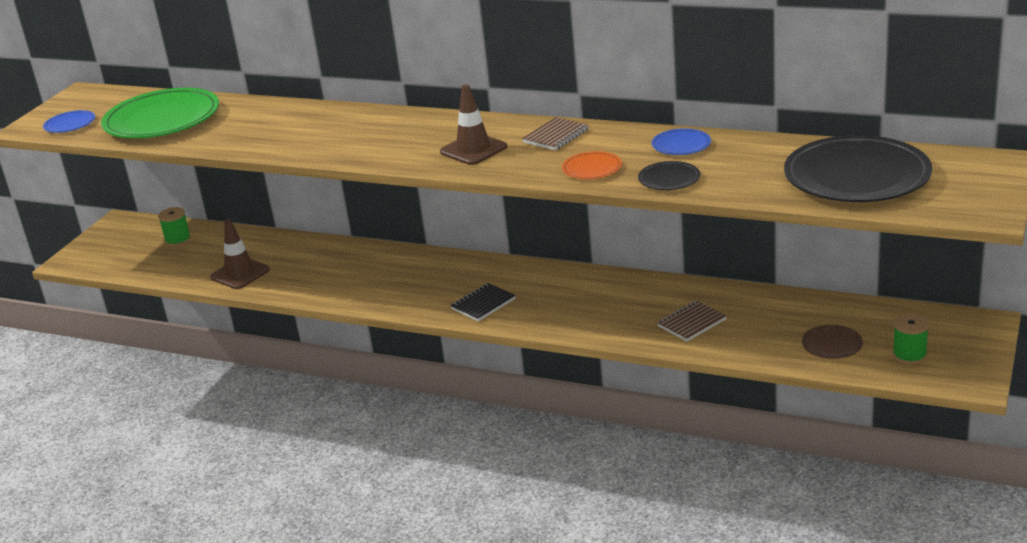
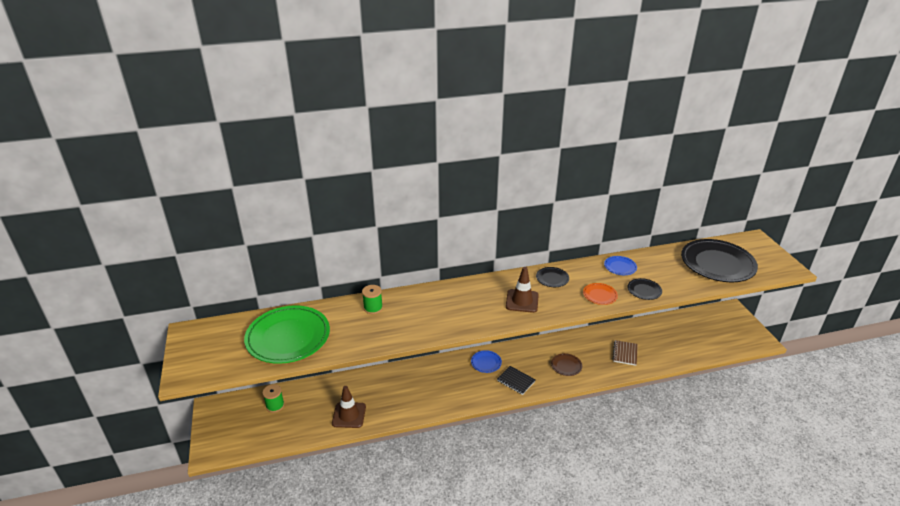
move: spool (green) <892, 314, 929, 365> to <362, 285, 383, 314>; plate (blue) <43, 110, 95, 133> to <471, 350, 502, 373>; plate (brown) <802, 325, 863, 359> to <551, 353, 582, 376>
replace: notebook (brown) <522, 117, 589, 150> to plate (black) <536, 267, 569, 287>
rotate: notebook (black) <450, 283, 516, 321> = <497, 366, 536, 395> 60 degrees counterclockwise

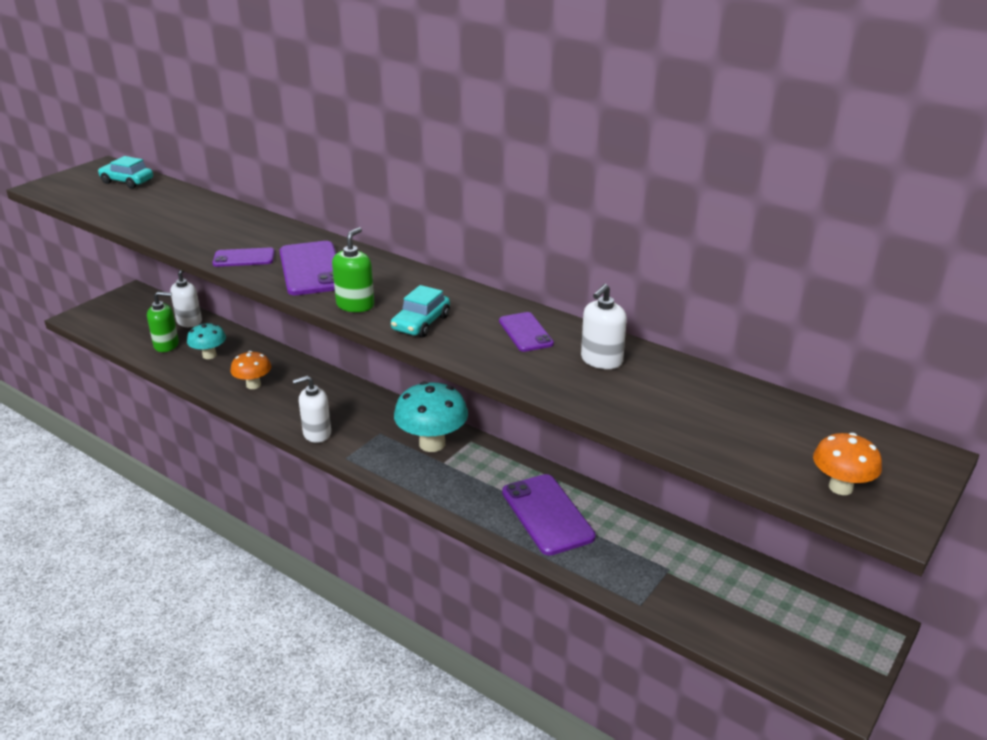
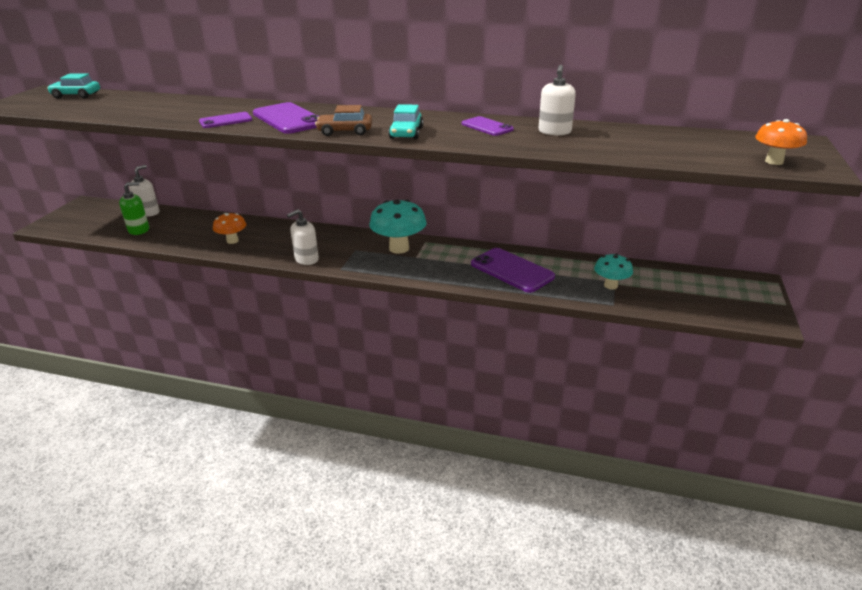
move: mushroom (turquoise) <187, 323, 226, 359> to <594, 253, 633, 290>
replace: soap dispenser (green) <332, 227, 374, 312> to car (brown) <315, 105, 372, 136>

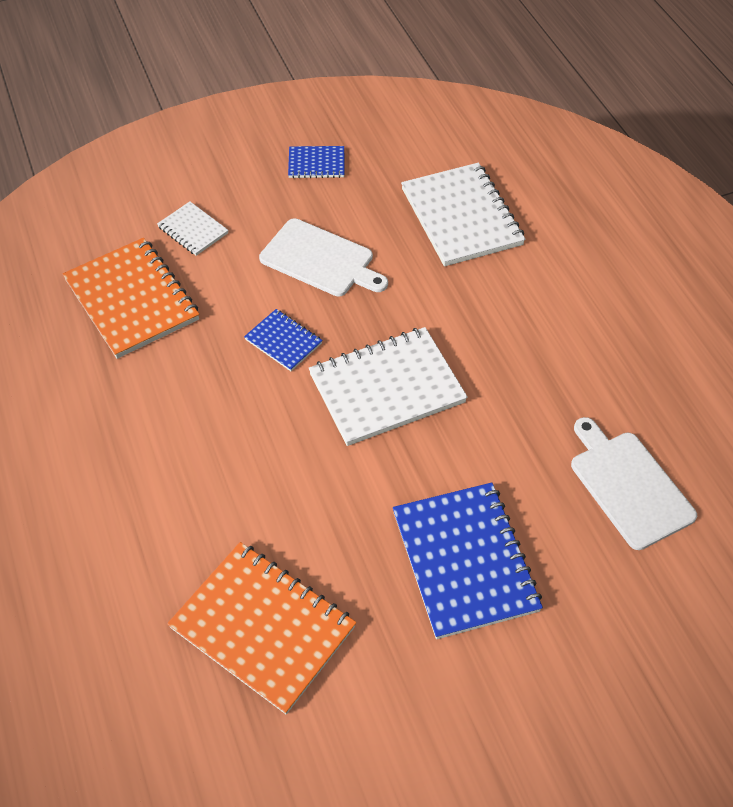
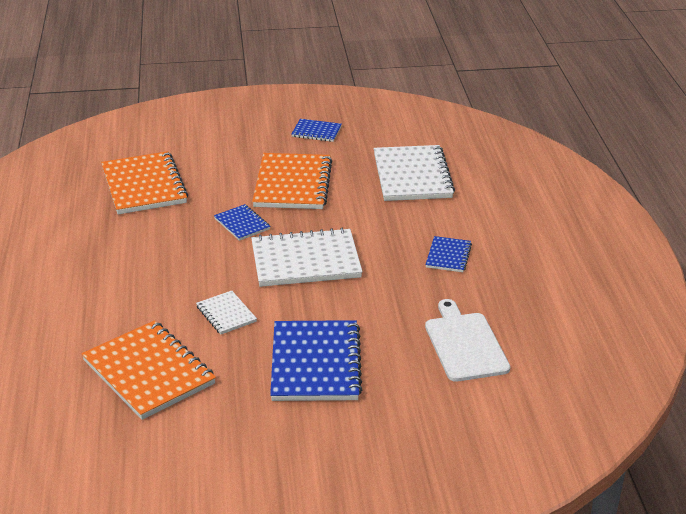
insert: notebook (blue) <426, 236, 472, 272>
move: notebook (white) <157, 202, 229, 256> to <196, 291, 257, 334>
replace: cutting board (white) <259, 218, 388, 296> to notebook (orange) <252, 153, 332, 209>

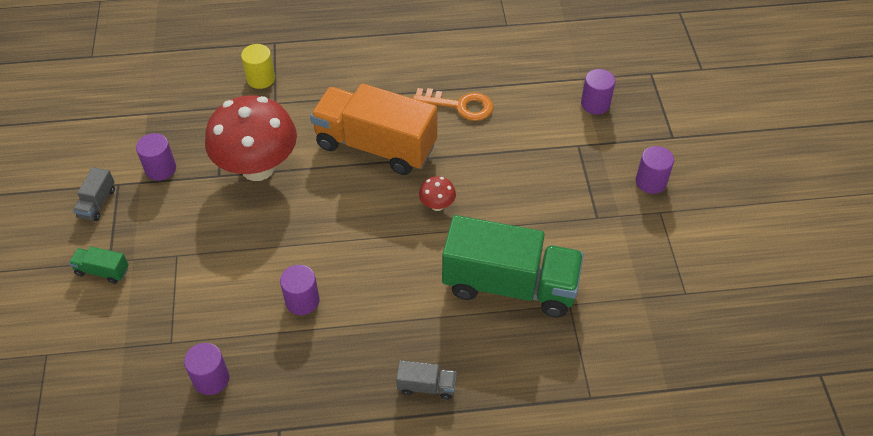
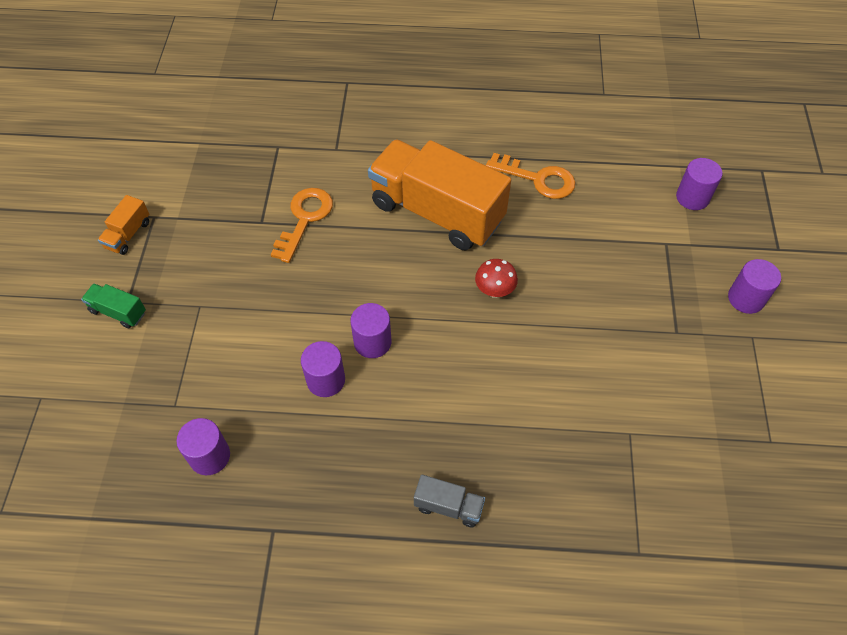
delete: cylinder (yellow) <241, 44, 275, 89>; truck (green) <442, 215, 584, 317>
move: cylinder (purple) <136, 133, 176, 181> to <350, 303, 391, 358>
replace: mushroom (red) <205, 95, 297, 181> to key (orange) <271, 188, 333, 263>
recolor: truck (grey) <73, 167, 115, 221> to truck (orange) <98, 195, 149, 255>

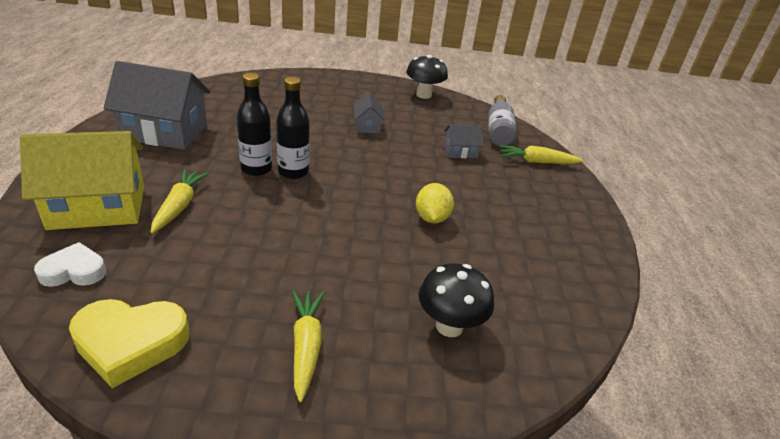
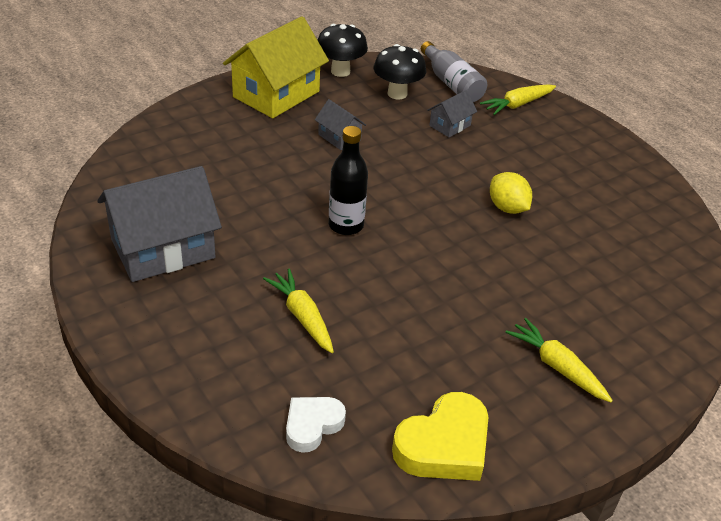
delete: bottle (black) <236, 73, 272, 176>
move: house (yellow) <20, 131, 144, 230> to <223, 16, 329, 118>; mushroom (black) <419, 263, 494, 337> to <374, 44, 426, 100>

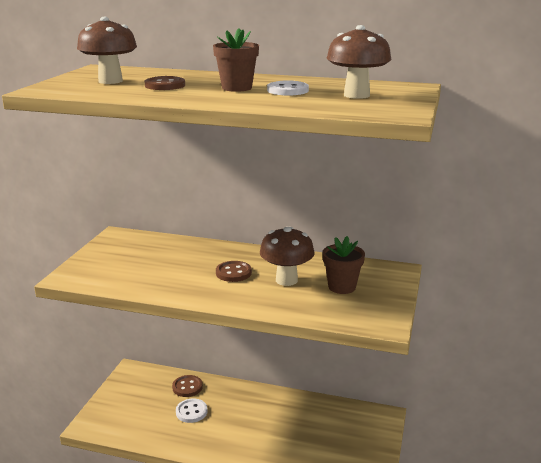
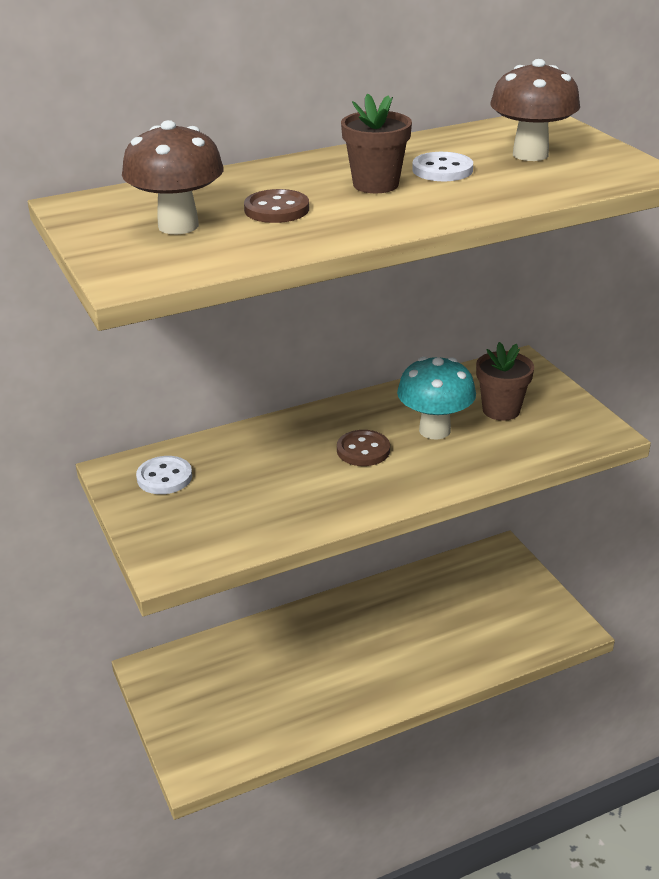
delete: button (brown) <172, 375, 203, 397>
move: button (white) <176, 398, 208, 423> to <136, 456, 192, 494>
recolor: mushroom (brown) <260, 227, 315, 286> to mushroom (turquoise) <397, 356, 476, 439>

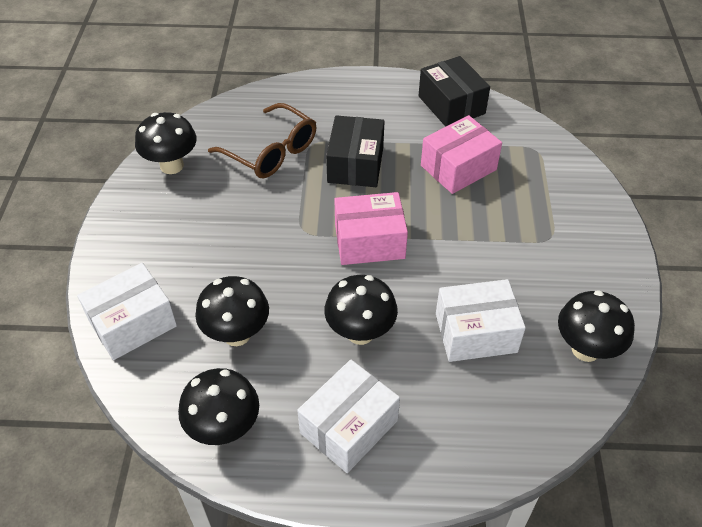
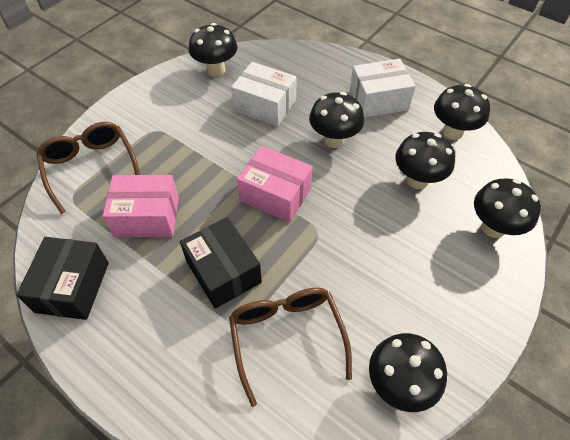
insert: glasses (brown) <36, 122, 140, 214>
replace: box (white) <77, 263, 177, 360> to mushroom (black) <474, 178, 541, 238>
rotate: box (black) <326, 115, 385, 187> = <180, 217, 262, 309> 75 degrees counterclockwise

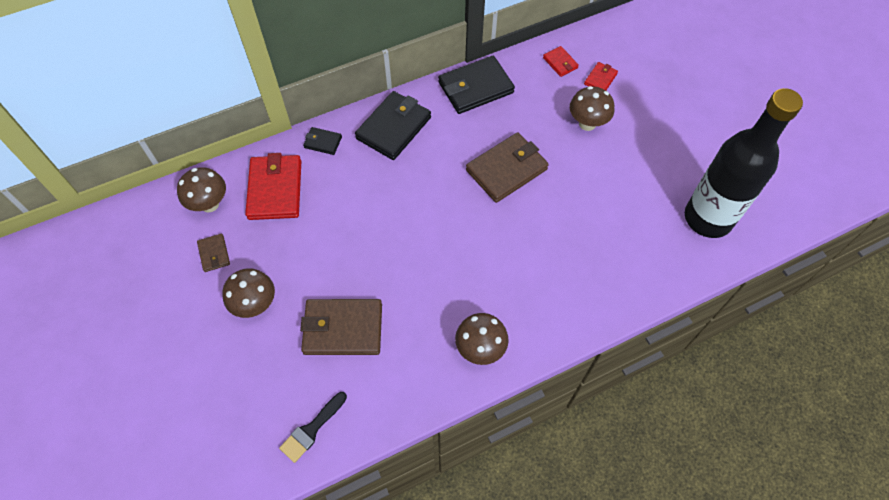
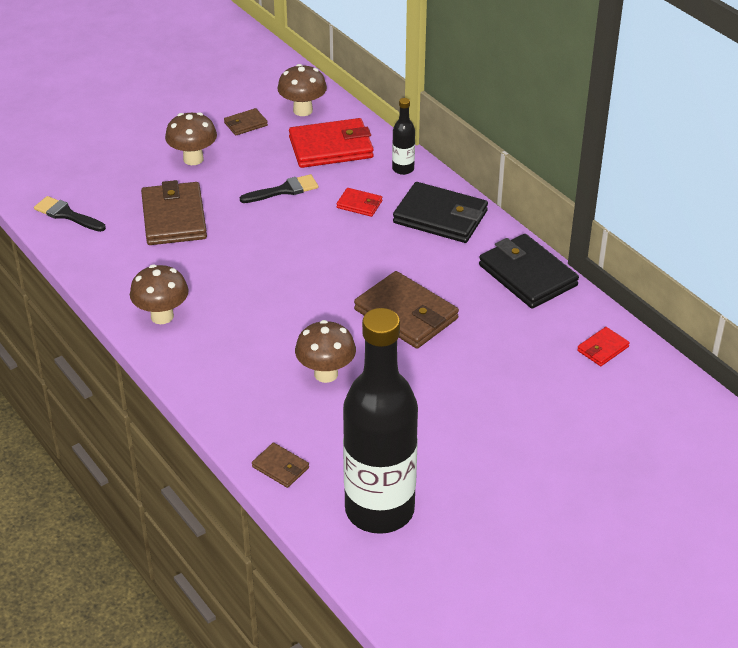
insert: brush (black) <240, 174, 318, 203>; wallet (brown) <252, 443, 309, 488>
move: mushroom (brown) <570, 86, 614, 131> to <295, 320, 356, 383>; wallet (red) <584, 62, 618, 90> to <336, 188, 382, 217>
replace: wallet (black) <303, 127, 342, 155> to bottle (black) <392, 98, 415, 175>

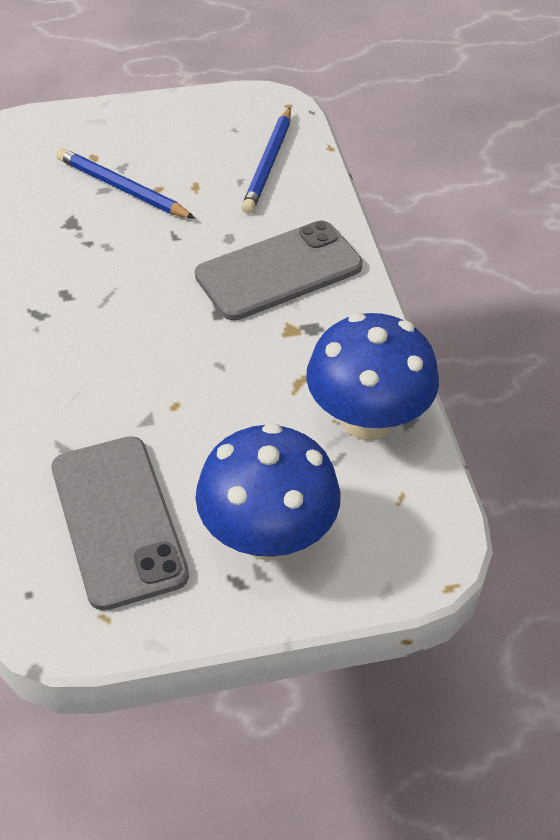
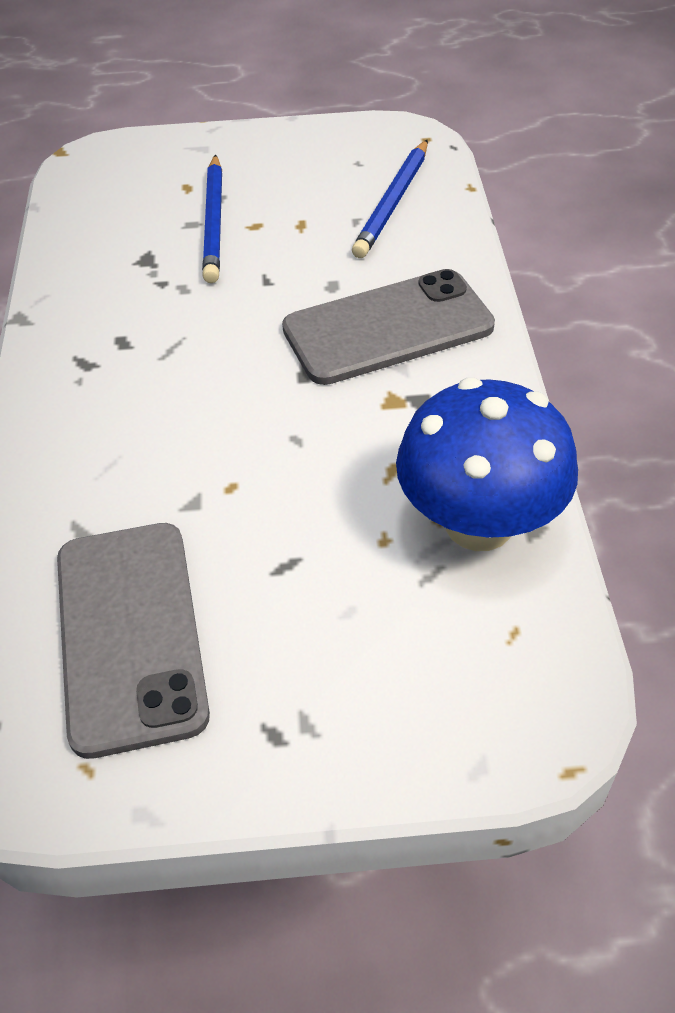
delete: mushroom (blue) <196, 423, 341, 561>
rotate: pencil (blue) <56, 148, 195, 219> = <202, 154, 222, 283> 135 degrees counterclockwise

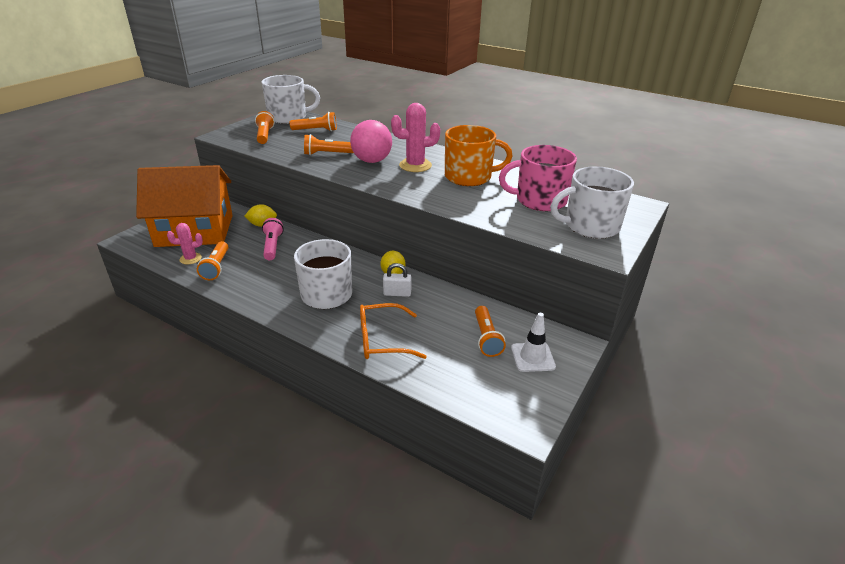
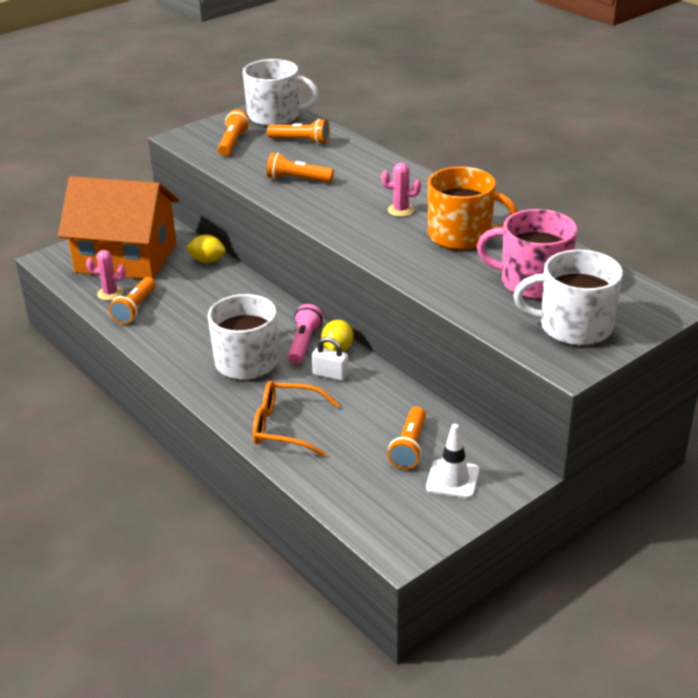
delete: ball (pink) <350, 120, 392, 163>
move: flashlight (pink) <262, 218, 284, 260> to <288, 304, 323, 364>
resize: cactus (pink) <391, 103, 440, 172> = <381, 163, 421, 217> x0.62

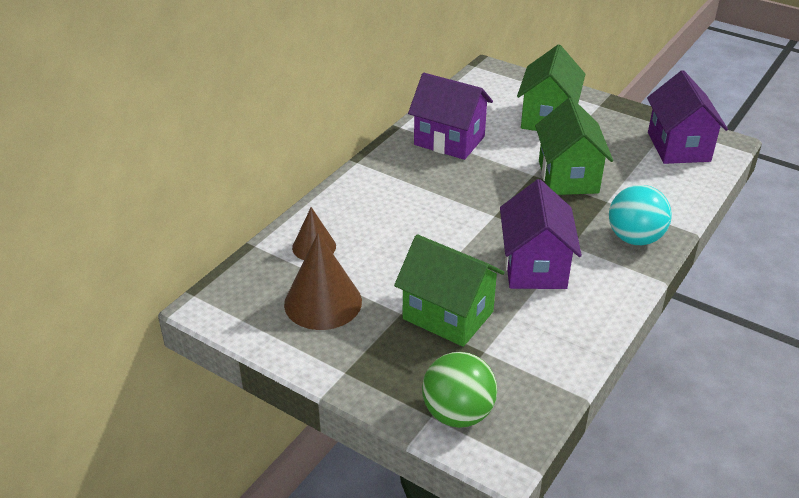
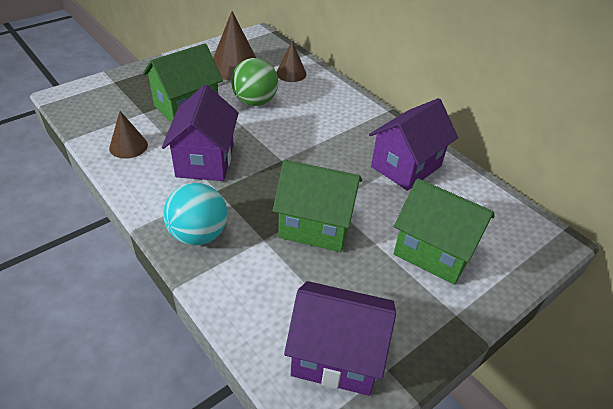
insert: cone (brown) <109, 111, 148, 159>
move: ball (green) <422, 352, 497, 428> to <231, 58, 278, 106>
rotate: house (purple) <500, 179, 582, 289> = <162, 85, 239, 181> 75 degrees clockwise

